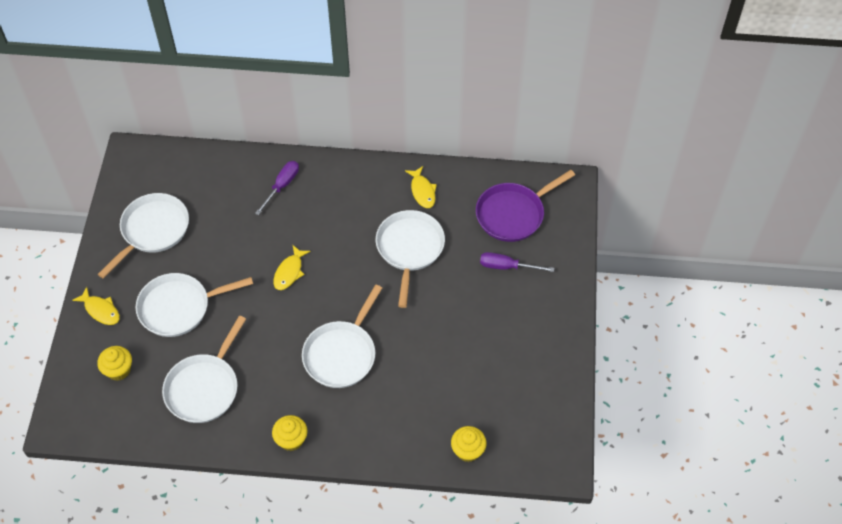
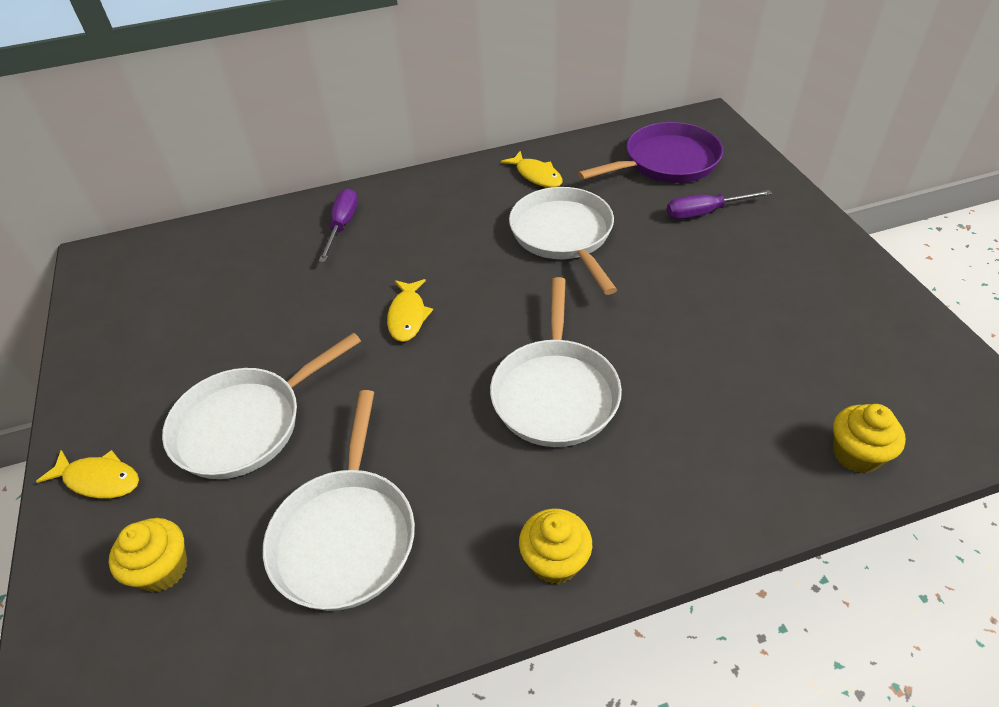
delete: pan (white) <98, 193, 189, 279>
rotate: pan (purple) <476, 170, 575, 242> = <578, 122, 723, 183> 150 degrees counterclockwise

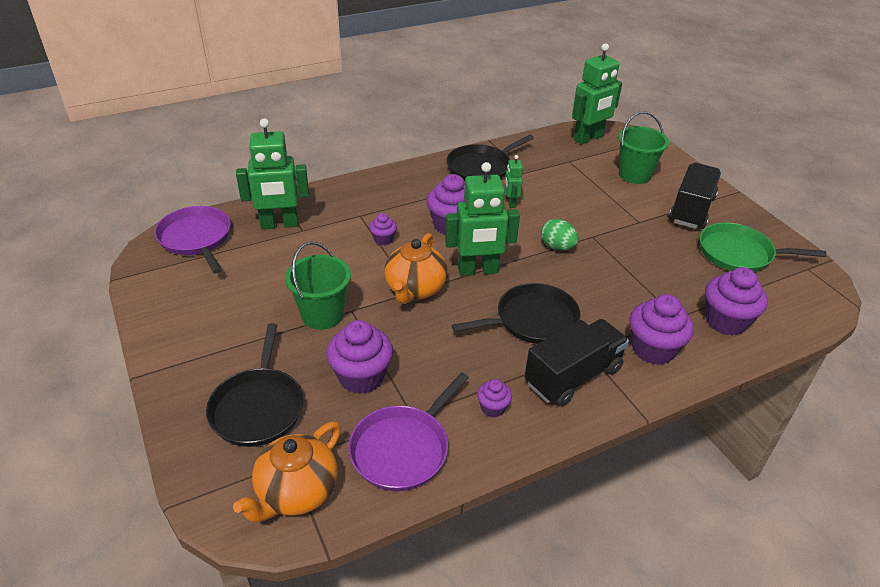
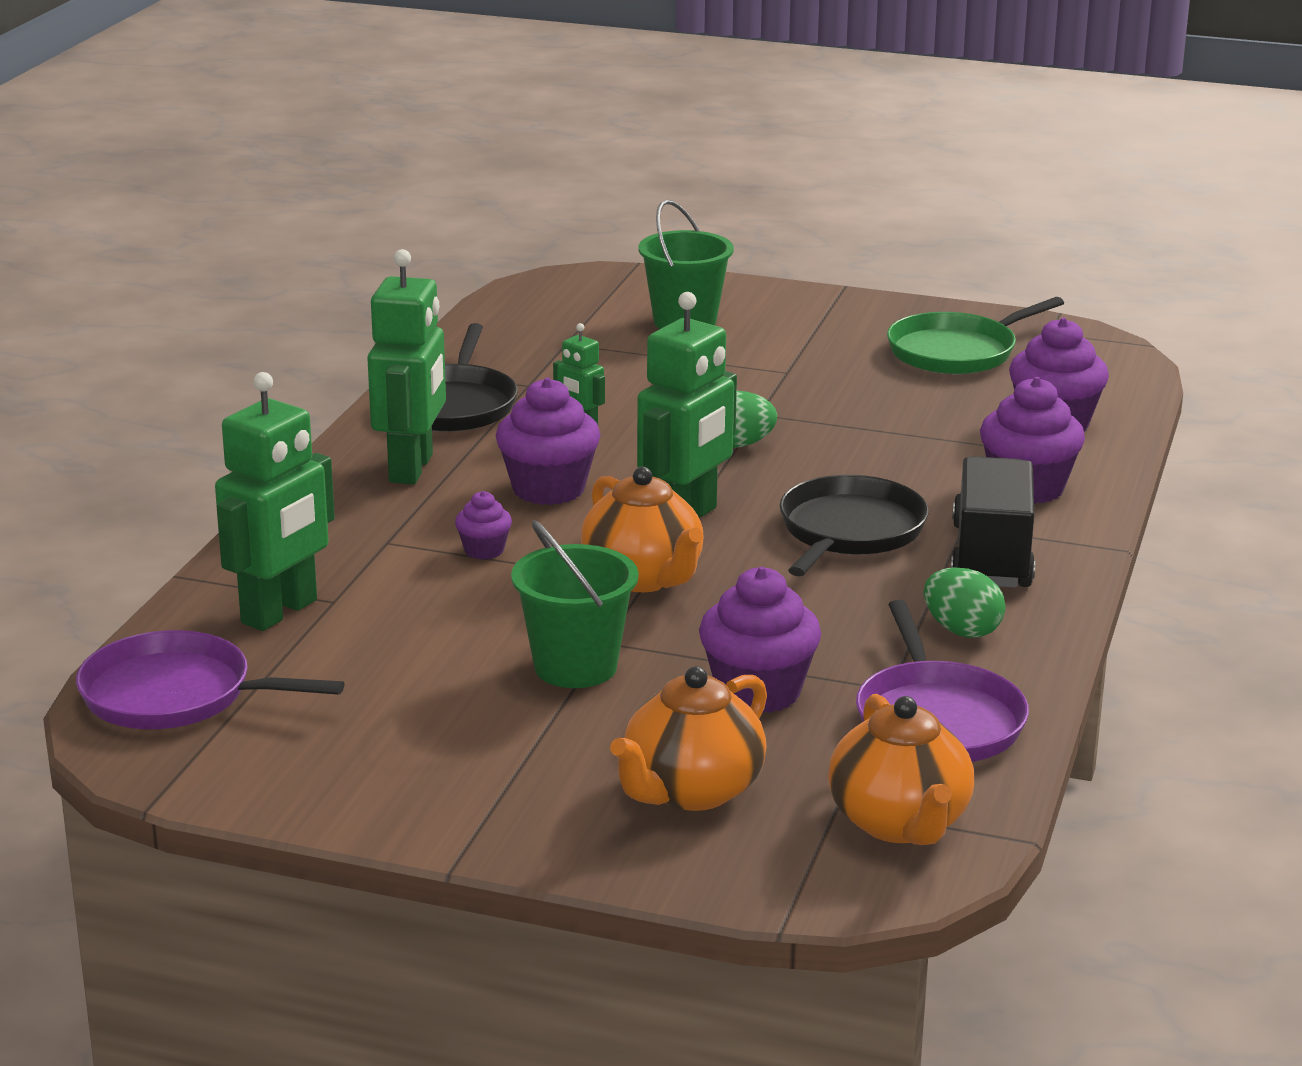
delete: truck (black) <669, 163, 721, 229>
move: robot (green) <572, 43, 622, 145> to <367, 249, 446, 484>
replace: pan (black) <206, 323, 303, 447> to teapot (orange) <610, 666, 767, 811>; cupcake (purple) <477, 379, 512, 417> to egg (green) <924, 567, 1005, 638>

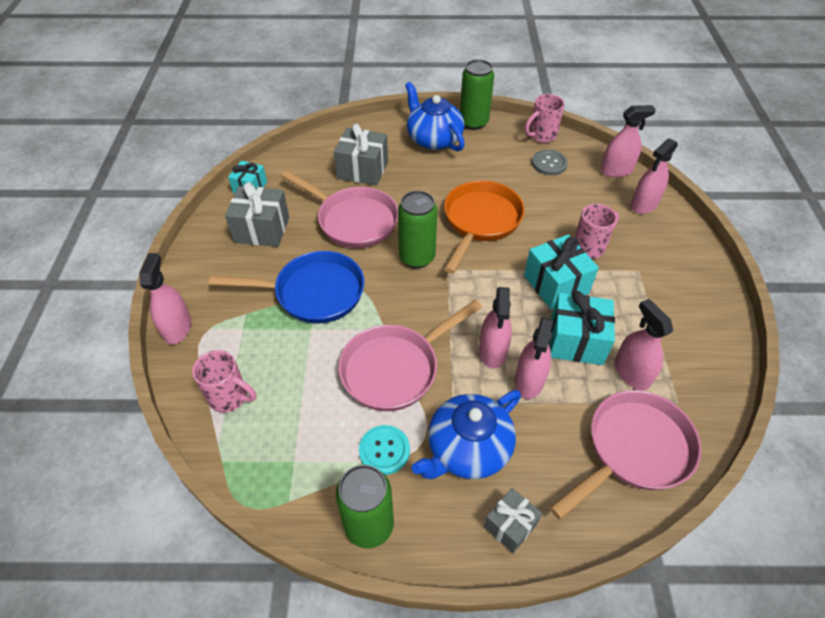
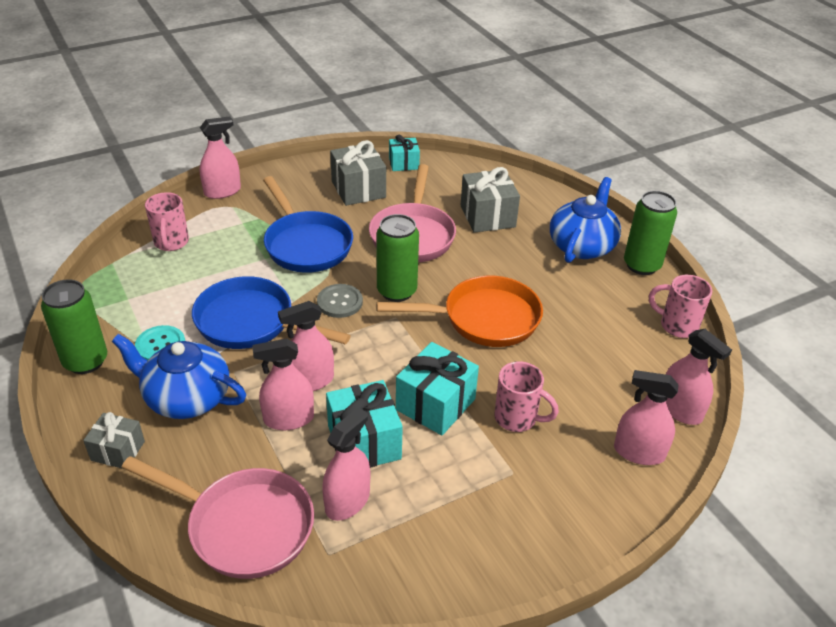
move: button (grey) <532, 150, 568, 175> to <317, 284, 363, 318>
recolor: pan (pink) <338, 299, 482, 411> to pan (blue) <192, 276, 351, 349>

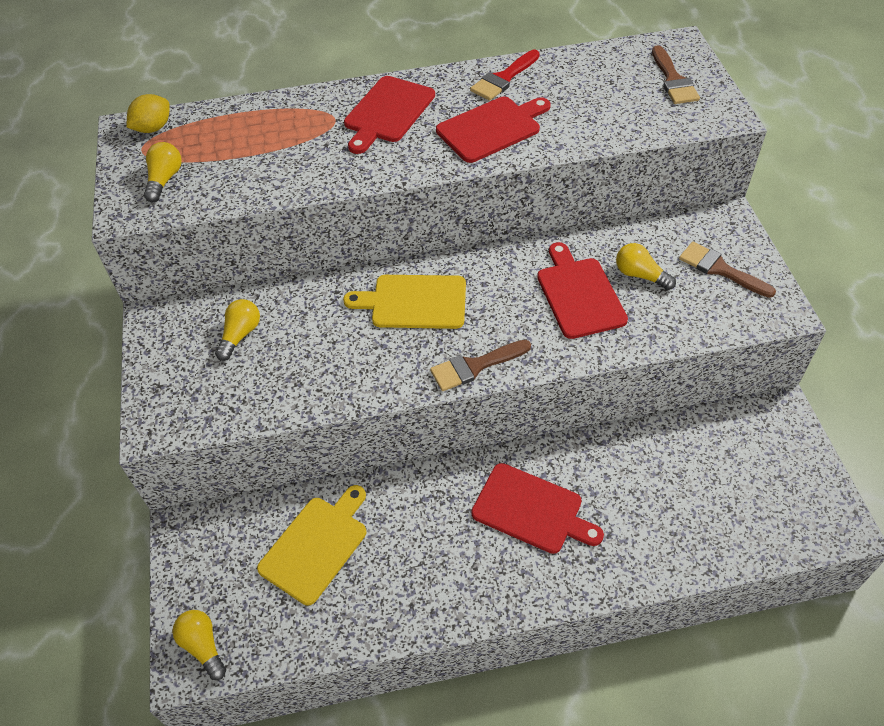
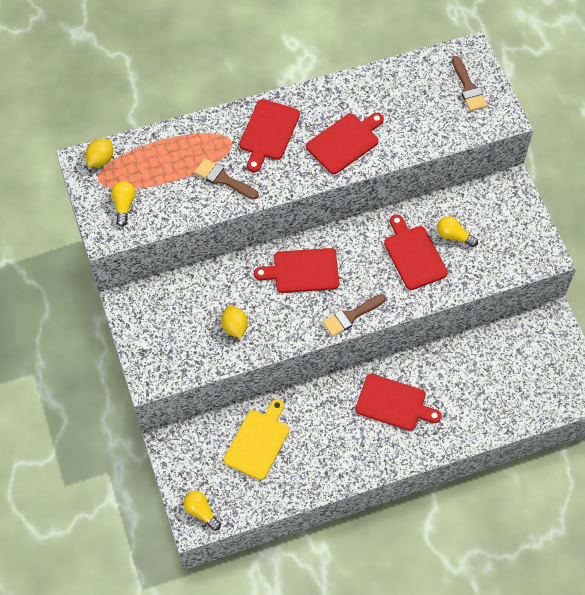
delete: light bulb (yellow) <215, 299, 260, 361>; brush (red) <470, 50, 540, 101>
insert: lemon (yellow) <221, 306, 248, 338>
move: brush (brown) <679, 242, 776, 298> to <195, 158, 259, 199>
recolor: cutting board (yellow) <343, 275, 466, 329> to cutting board (red) <254, 248, 339, 293>

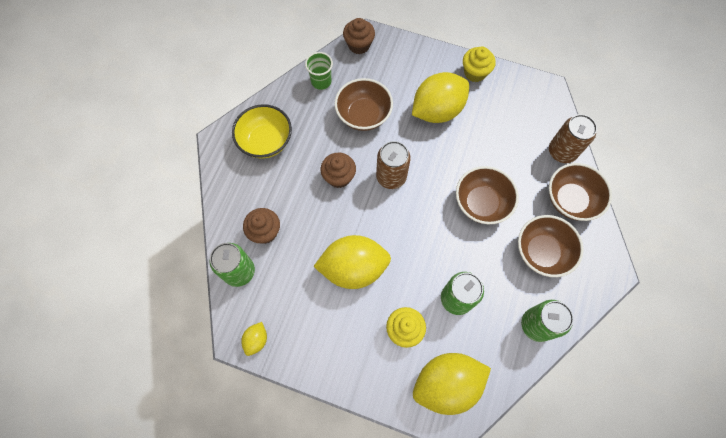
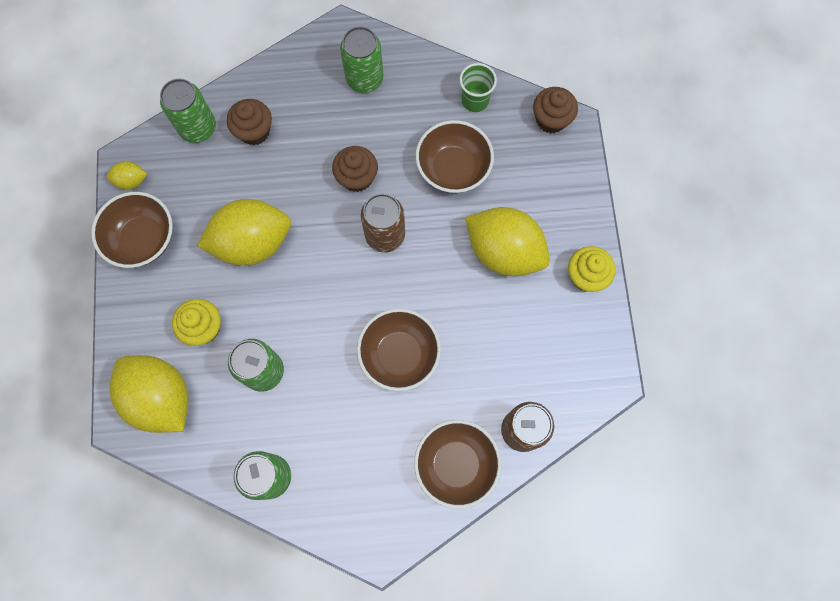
move: bowl (brown) <518, 215, 584, 277> to <91, 192, 173, 268>
replace: bowl (yellow) <232, 104, 292, 159> to can (green) <340, 26, 384, 93>
rotate: lemon (yellow) <313, 235, 391, 289> = <197, 199, 291, 266> 75 degrees counterclockwise

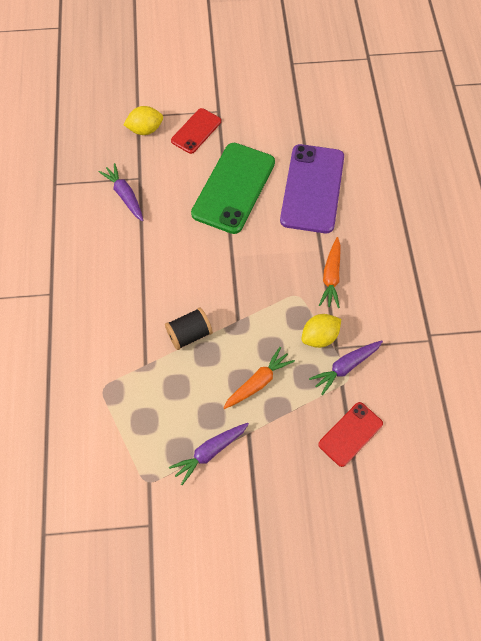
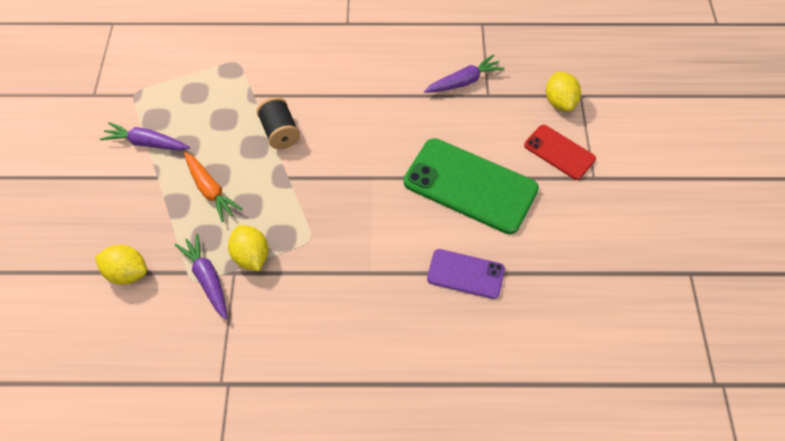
delete: carrot (orange) <319, 237, 341, 308>
replace: phone (red) <318, 402, 383, 467> to lemon (yellow) <95, 245, 147, 285>
rotate: carrot (purple) <169, 423, 249, 485> = <100, 122, 190, 151> 45 degrees counterclockwise
resize: phone (purple) <280, 144, 344, 233> = <427, 249, 505, 299> x0.55

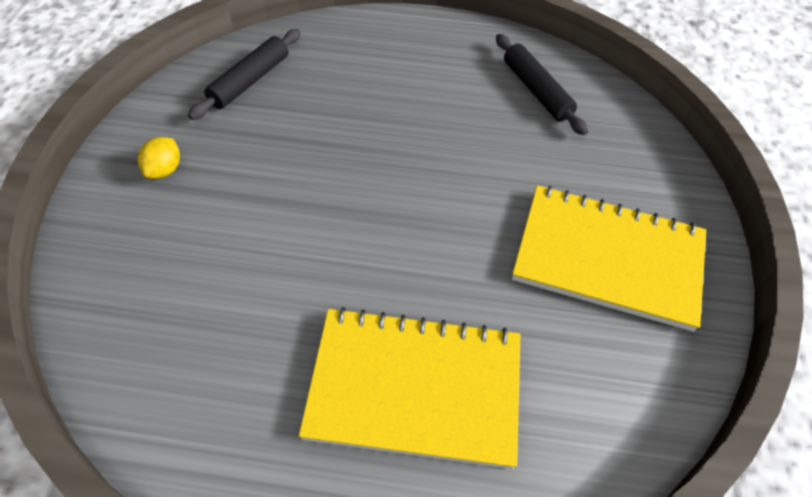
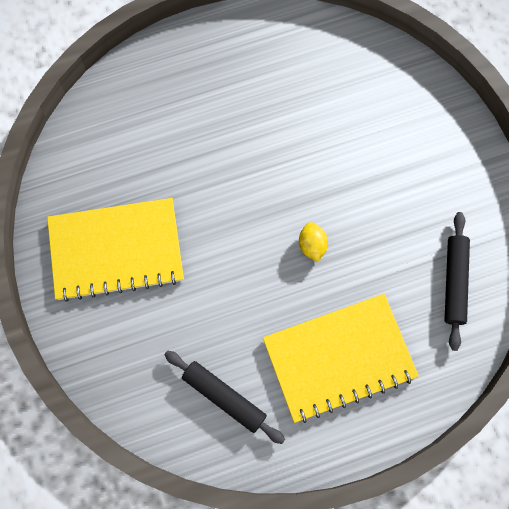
move: notebook (yellow) <299, 307, 520, 469> to <263, 294, 419, 423>; lemon (yellow) <138, 137, 180, 179> to <299, 222, 328, 262>

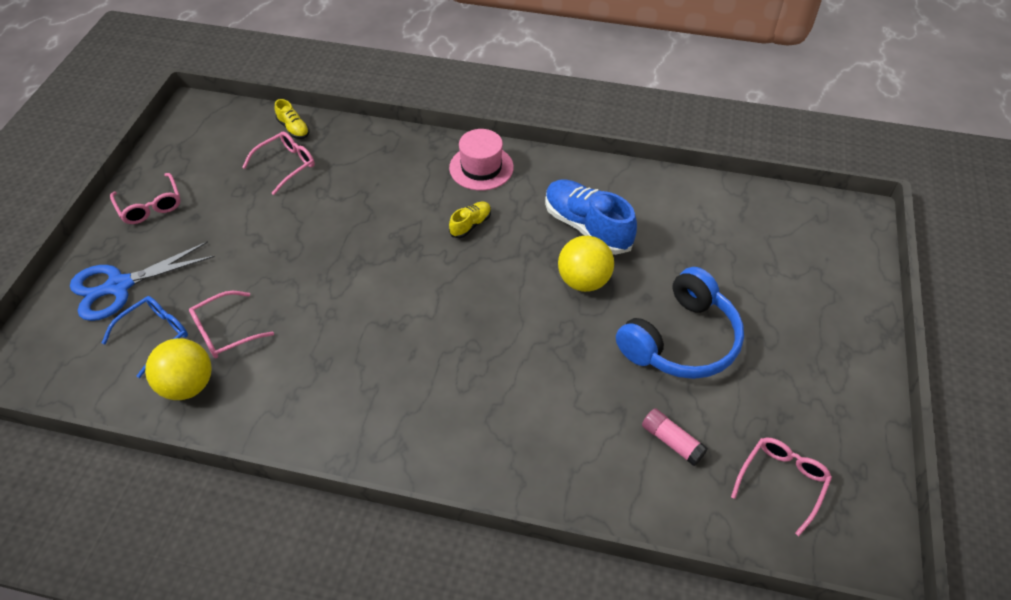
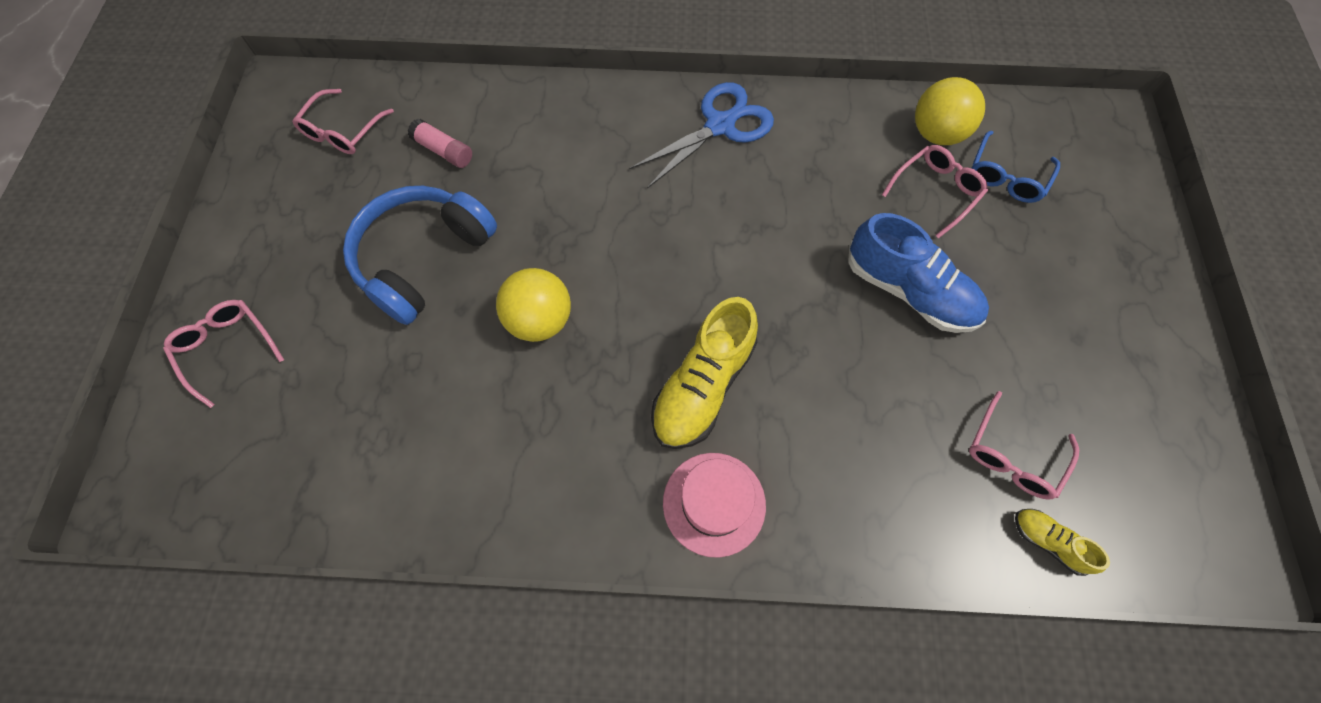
move: glasses (pink) <110, 173, 181, 224> to <163, 300, 284, 408>; scissors (blue) <70, 241, 215, 321> to <629, 82, 774, 189>; shoe (blue) <545, 179, 637, 255> to <848, 213, 989, 333>
resize: shoe (yellow) <449, 202, 491, 238> = <651, 297, 758, 449> x2.04

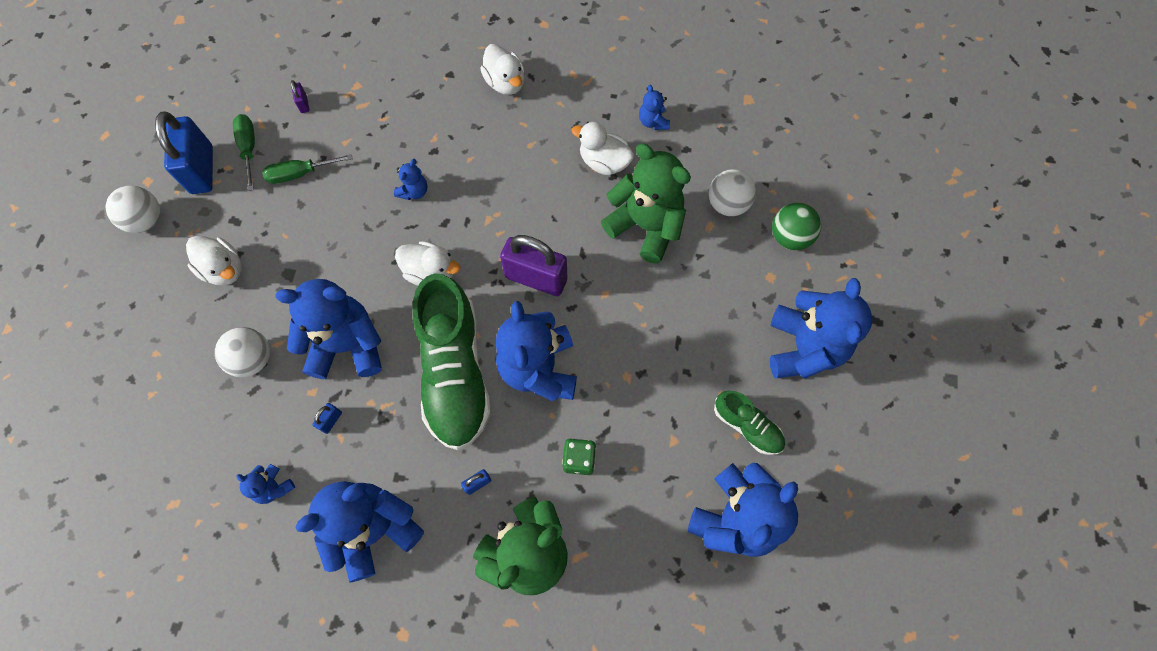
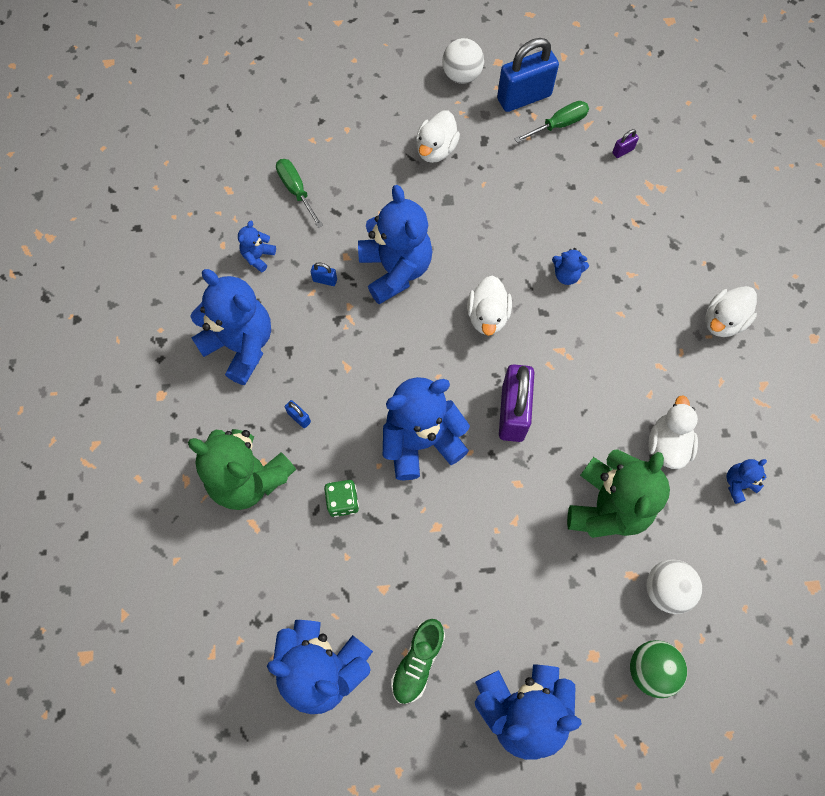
delete: ball (white) <215, 327, 270, 377>; shoe (green) <413, 274, 491, 451>
move: screwdriver (green) <262, 154, 353, 184> to <276, 159, 323, 228>

